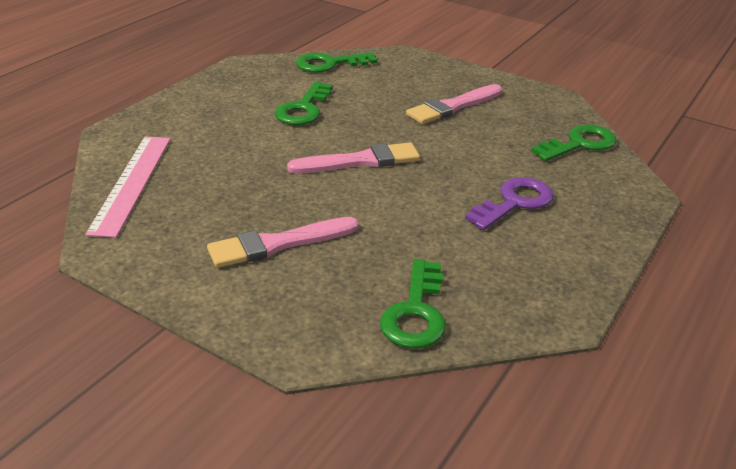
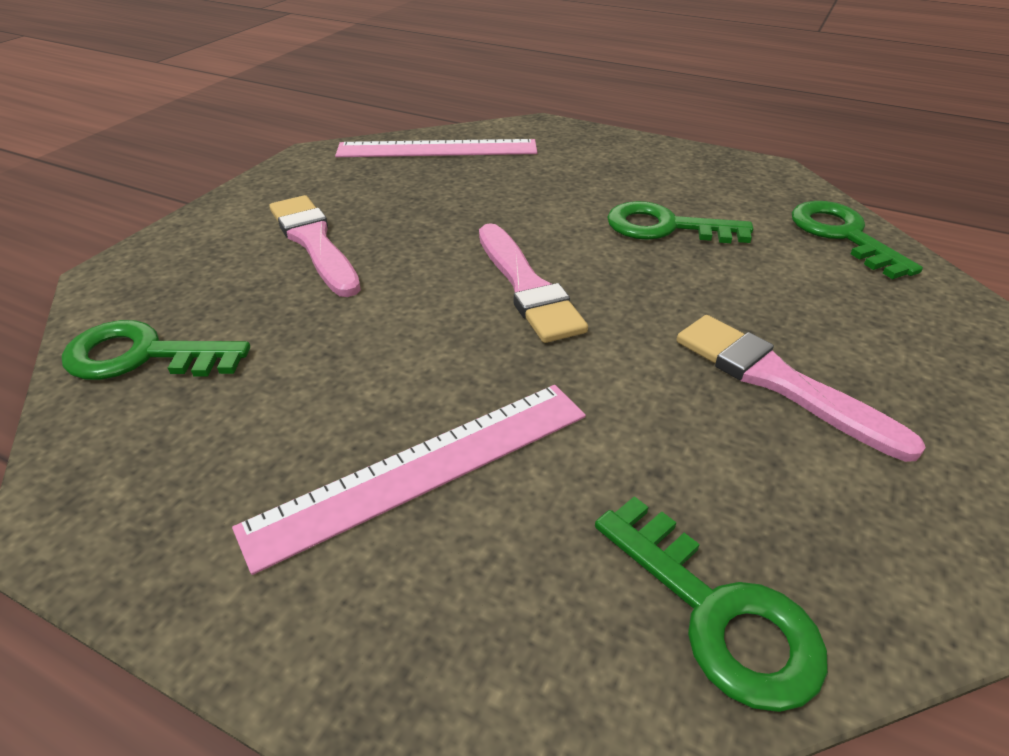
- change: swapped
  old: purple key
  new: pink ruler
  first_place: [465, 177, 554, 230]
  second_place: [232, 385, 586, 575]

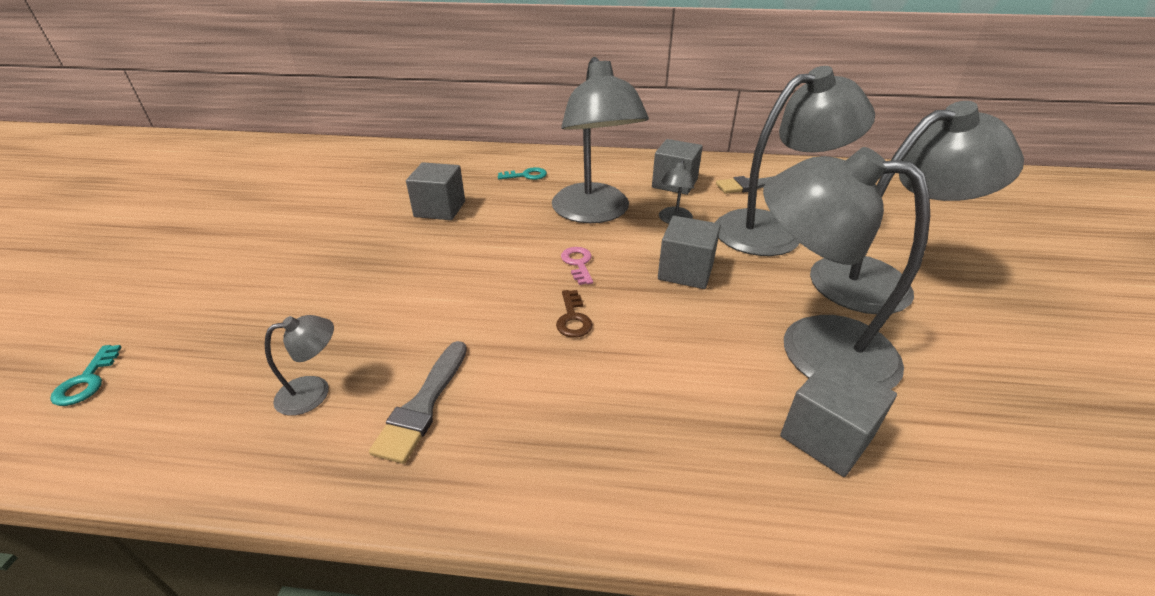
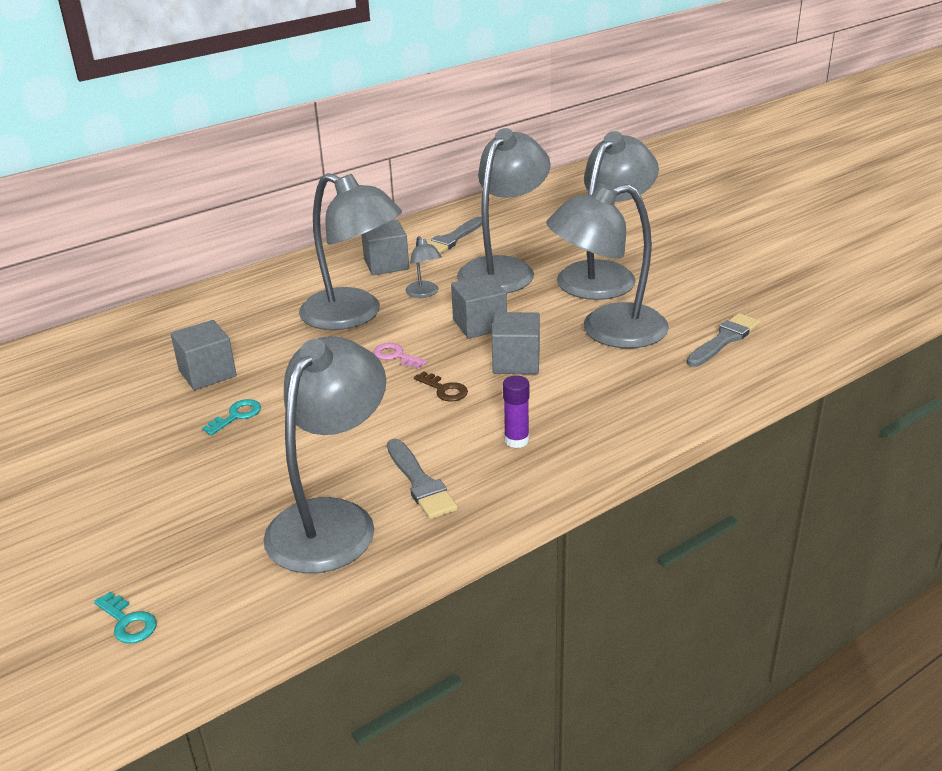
- change: new
  new: purple glue stick
  second_place: [503, 375, 530, 448]
- change: new
  new: grey brush
  second_place: [686, 313, 760, 367]
- change: shifted
  old: turquoise key
  first_place: [498, 167, 547, 180]
  second_place: [202, 399, 261, 435]
- change: shifted
  old: grey cube
  first_place: [780, 358, 897, 477]
  second_place: [492, 312, 540, 374]
- change: scaled
  old: grey lamp
  first_place: [265, 315, 334, 416]
  second_place: [263, 336, 386, 574]
  factor: 2.36

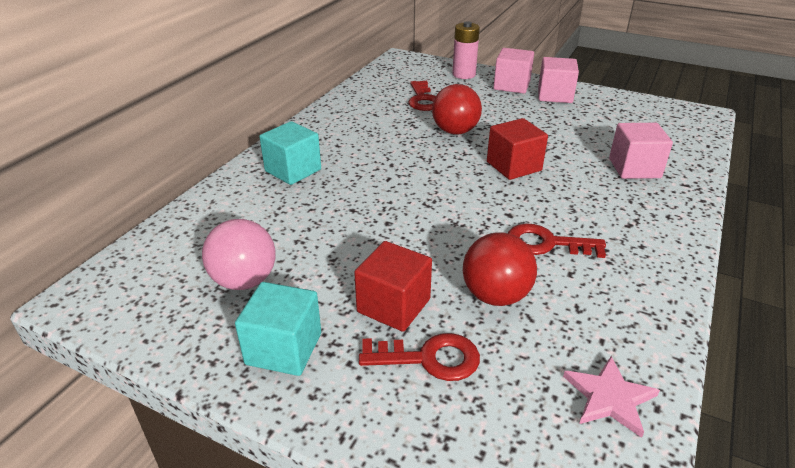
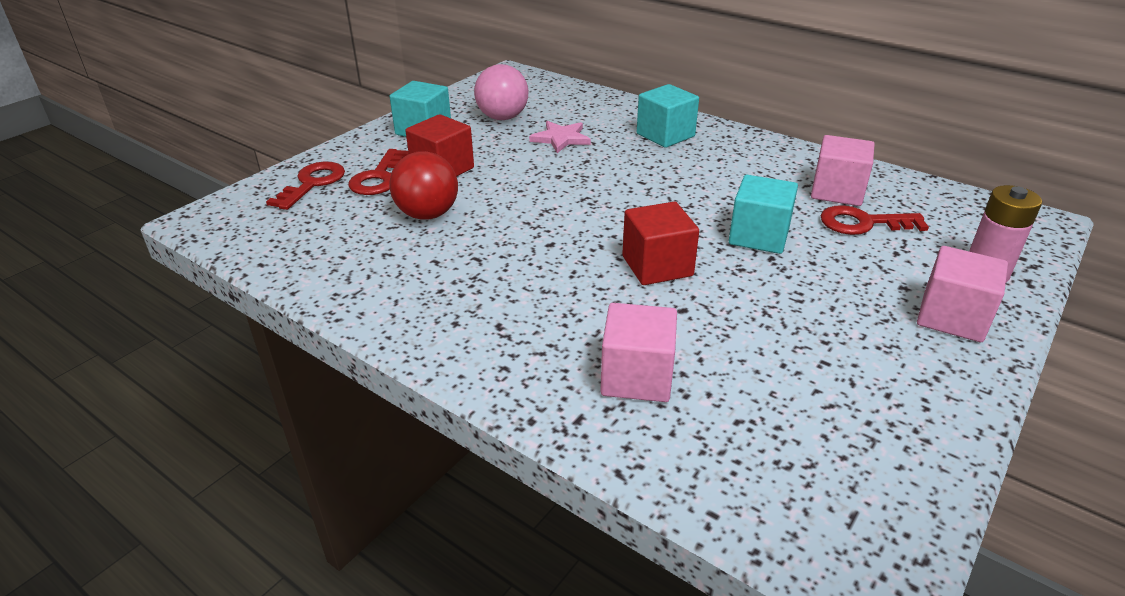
- change: shifted
  old: red key
  first_place: [508, 223, 606, 258]
  second_place: [266, 161, 345, 210]
- change: shifted
  old: pink cube
  first_place: [538, 57, 579, 103]
  second_place: [811, 135, 875, 206]
- change: shifted
  old: pink star
  first_place: [563, 356, 660, 438]
  second_place: [529, 121, 591, 153]
- change: swapped
  old: red ball
  new: turquoise cube
  first_place: [432, 84, 482, 135]
  second_place: [729, 175, 798, 254]

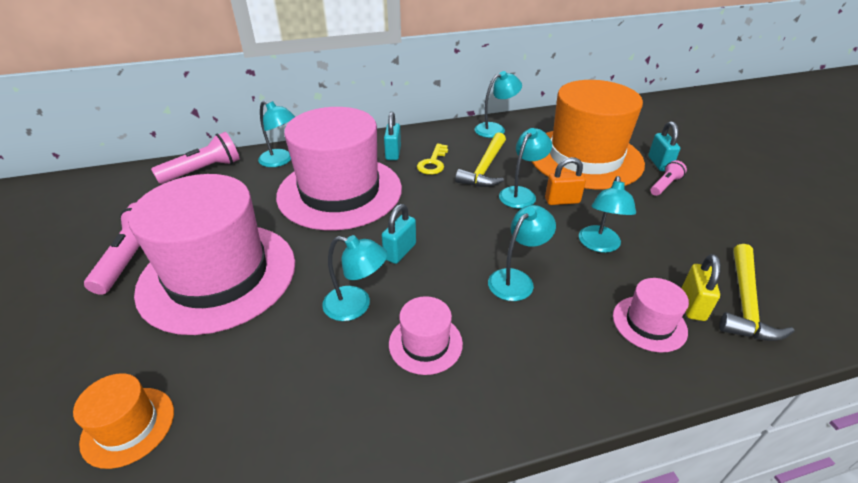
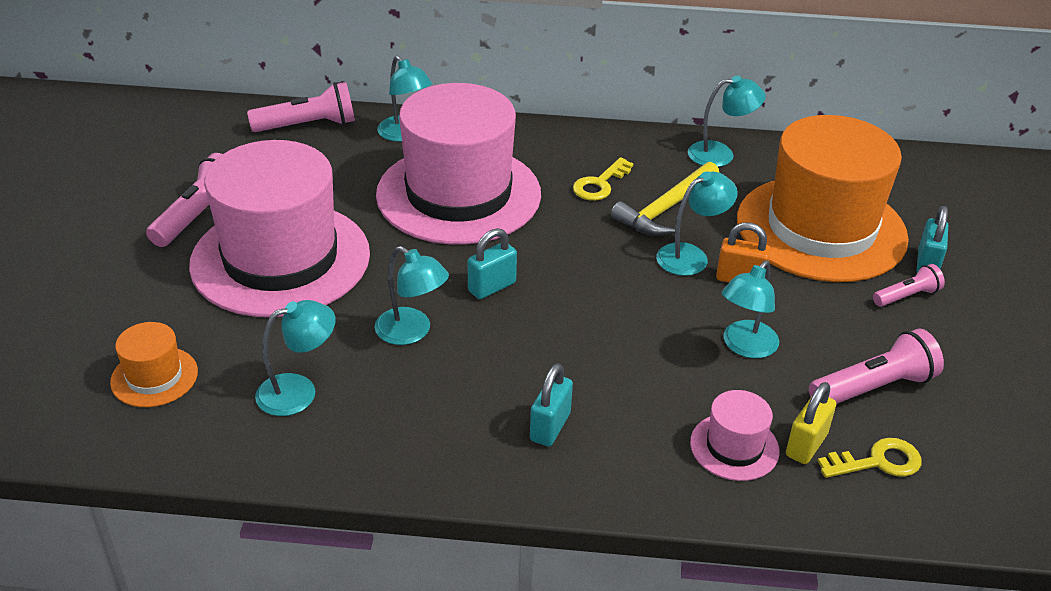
- change: gone
  old: pink hat
  first_place: [389, 296, 463, 375]
- change: new
  new: pink flashlight
  second_place: [809, 329, 944, 404]
- change: shifted
  old: turquoise padlock
  first_place: [384, 112, 401, 160]
  second_place: [530, 363, 573, 446]
- change: shifted
  old: turquoise lamp
  first_place: [488, 205, 556, 301]
  second_place: [255, 300, 336, 416]
- change: swapped
  old: yellow hammer
  new: yellow key
  first_place: [719, 244, 794, 341]
  second_place: [817, 438, 922, 478]

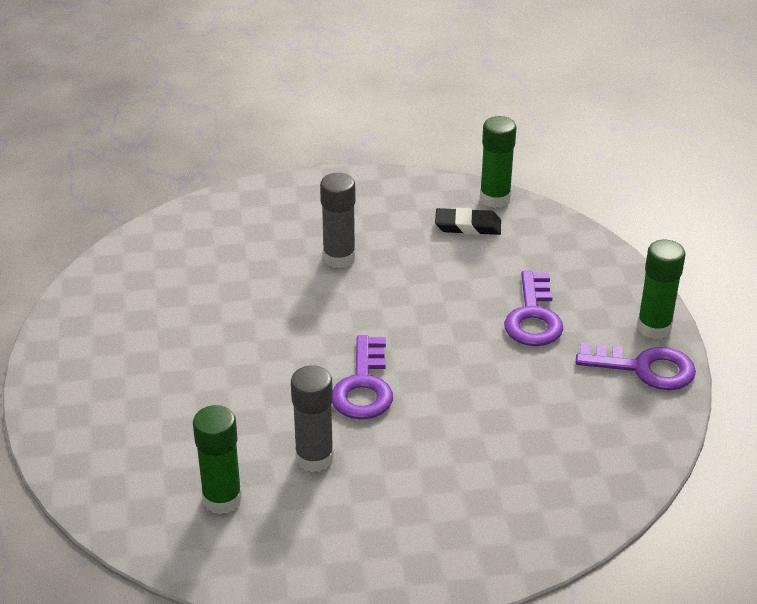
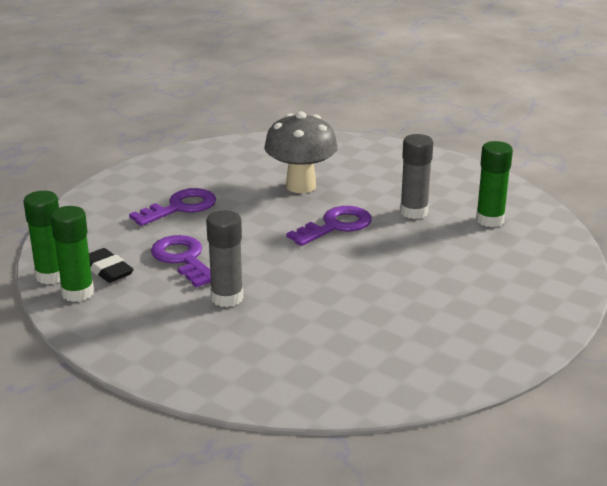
- change: new
  new: grey mushroom
  second_place: [264, 111, 338, 193]
- change: shifted
  old: purple key
  first_place: [576, 342, 696, 390]
  second_place: [151, 235, 211, 288]
- change: shifted
  old: green glue stick
  first_place: [637, 240, 686, 339]
  second_place: [50, 206, 94, 302]

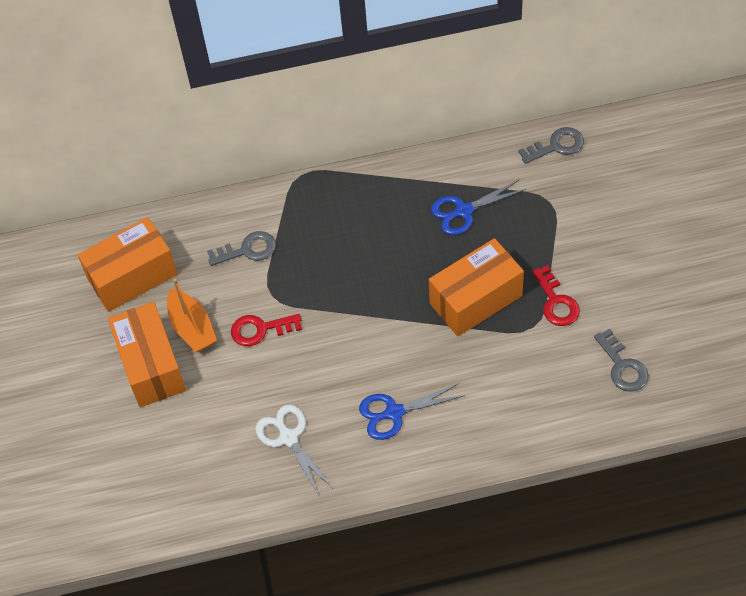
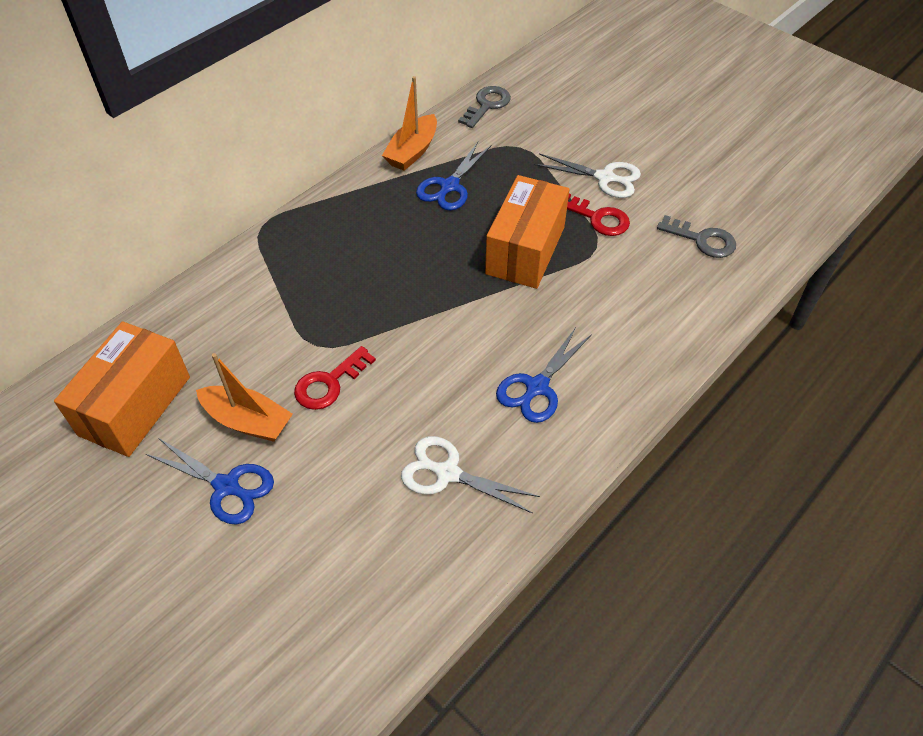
- change: gone
  old: grey key
  first_place: [207, 231, 276, 266]
- change: new
  new: orange boat
  second_place: [382, 76, 437, 171]
- change: new
  new: white scissors
  second_place: [534, 153, 641, 198]
- change: swapped
  old: orange box
  new: blue scissors
  first_place: [108, 302, 186, 407]
  second_place: [146, 438, 274, 525]

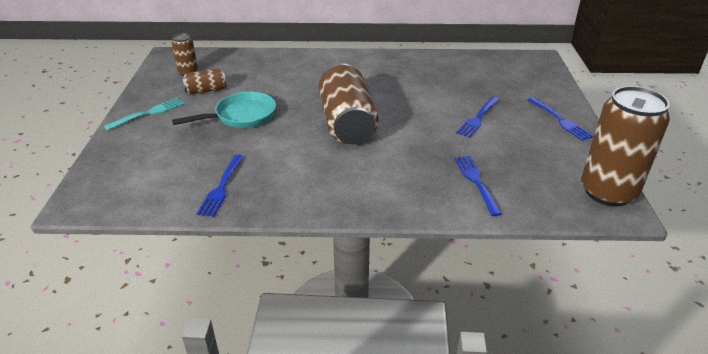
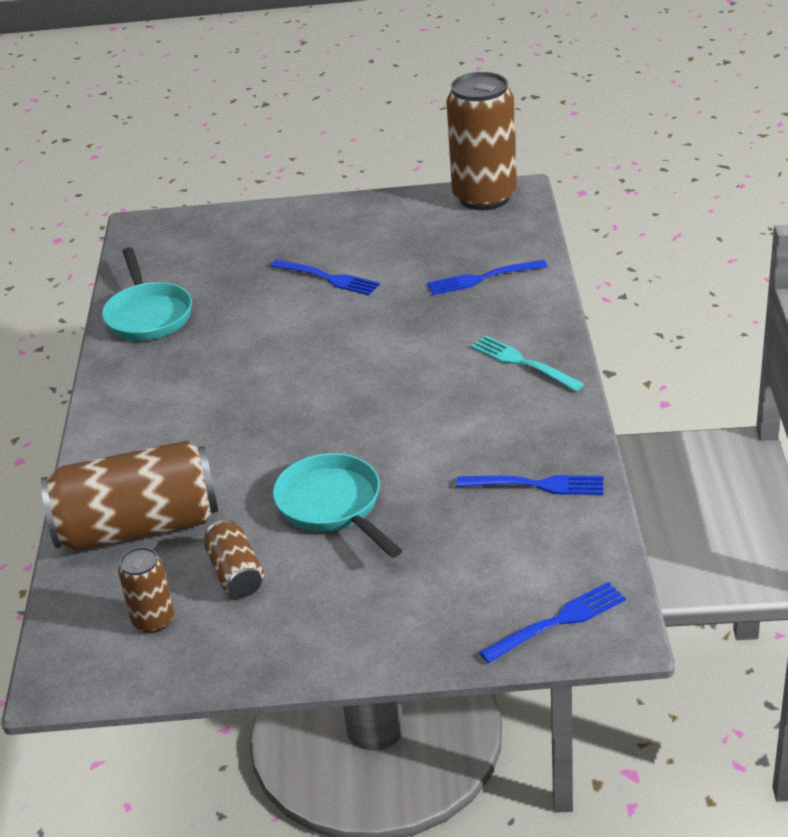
- change: new
  new: turquoise pan
  second_place: [102, 247, 192, 341]
- change: shifted
  old: turquoise fork
  first_place: [104, 98, 185, 131]
  second_place: [471, 335, 584, 392]
- change: shifted
  old: brown can
  first_place: [319, 63, 379, 145]
  second_place: [41, 440, 218, 551]
- change: shifted
  old: blue fork
  first_place: [527, 98, 594, 141]
  second_place: [479, 582, 626, 663]

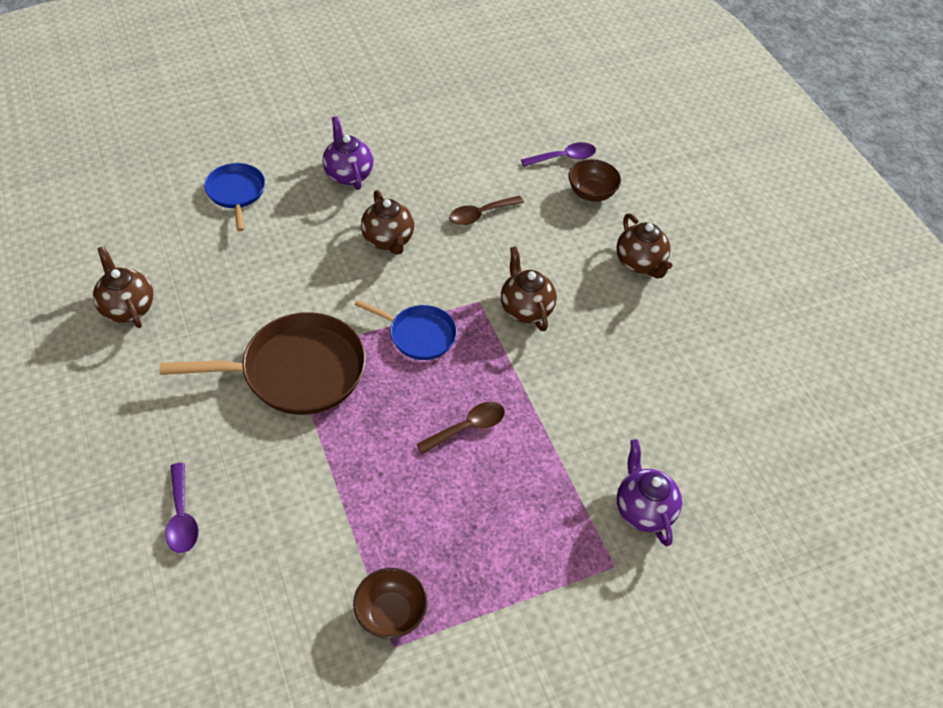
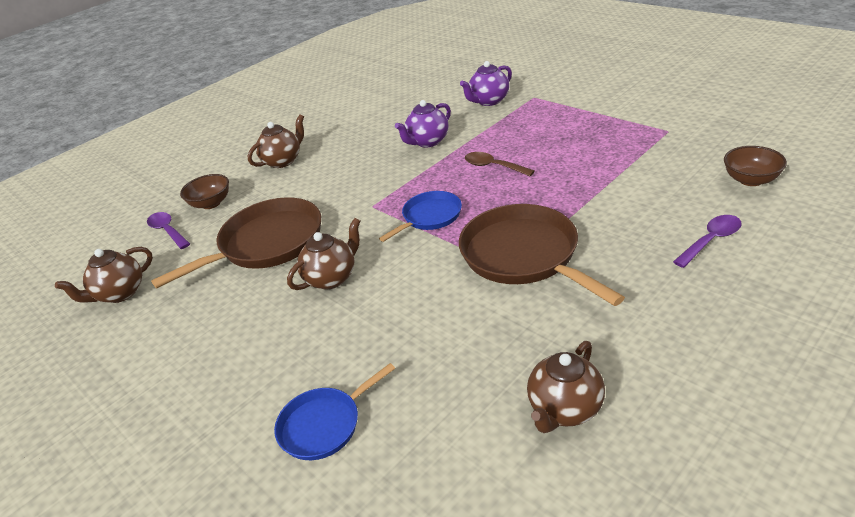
- change: shifted
  old: purple teapot
  first_place: [322, 116, 373, 190]
  second_place: [395, 100, 451, 147]
- change: shifted
  old: brown bowl
  first_place: [353, 568, 427, 638]
  second_place: [724, 146, 787, 186]
- change: shifted
  old: brown teapot
  first_place: [501, 246, 557, 331]
  second_place: [55, 247, 153, 303]
- change: swapped
  old: brown spoon
  new: brown pan
  first_place: [449, 196, 524, 225]
  second_place: [151, 197, 321, 288]
- change: rotated
  old: blue pan
  first_place: [355, 300, 457, 360]
  second_place: [379, 191, 462, 242]
  degrees: 45

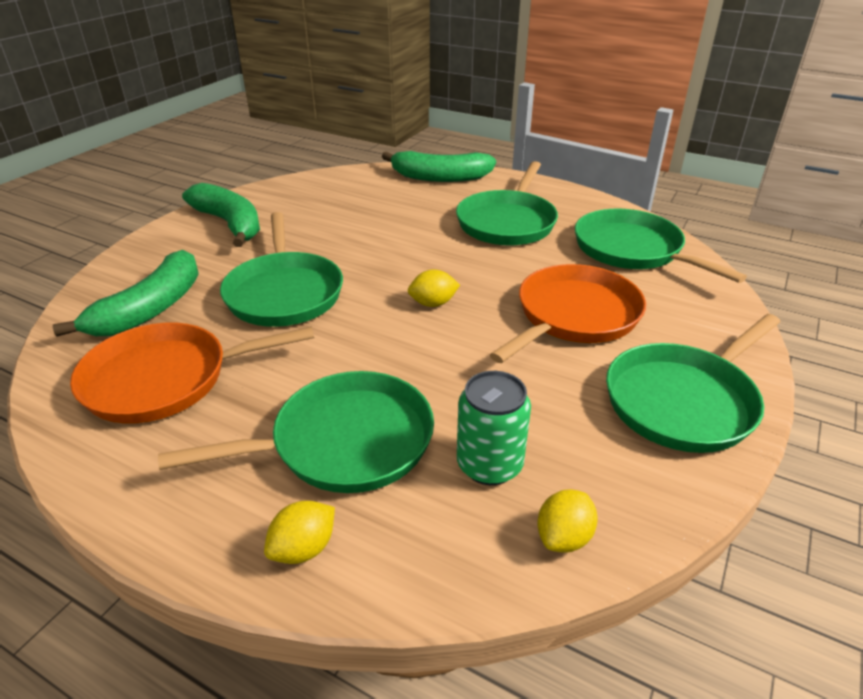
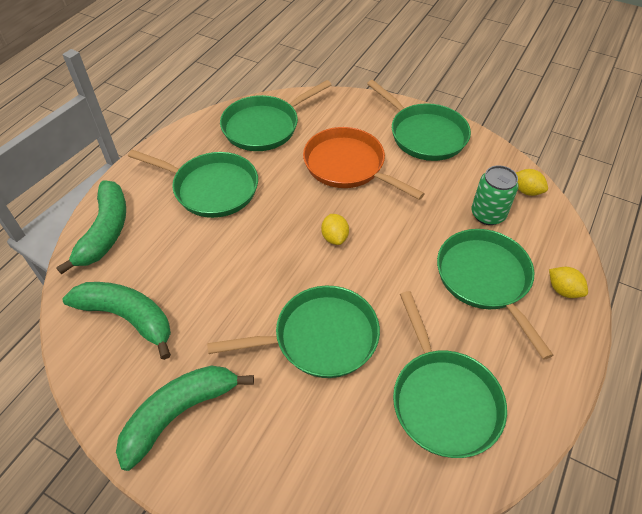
- change: shifted
  old: green banana
  first_place: [53, 250, 199, 337]
  second_place: [62, 282, 171, 360]
- change: repainted
  old: orange pan
  new: green pan
  first_place: [70, 323, 314, 423]
  second_place: [393, 291, 507, 458]

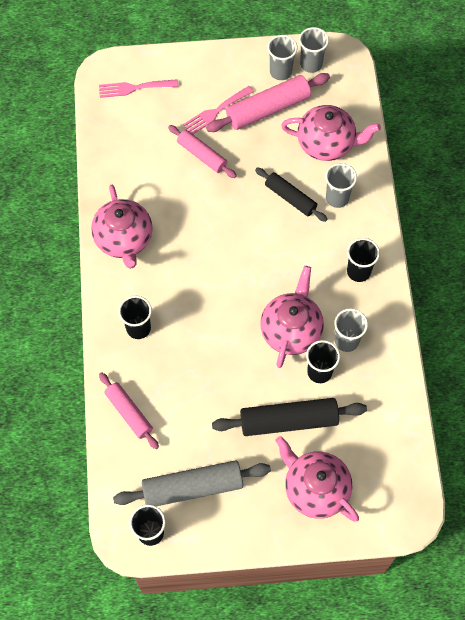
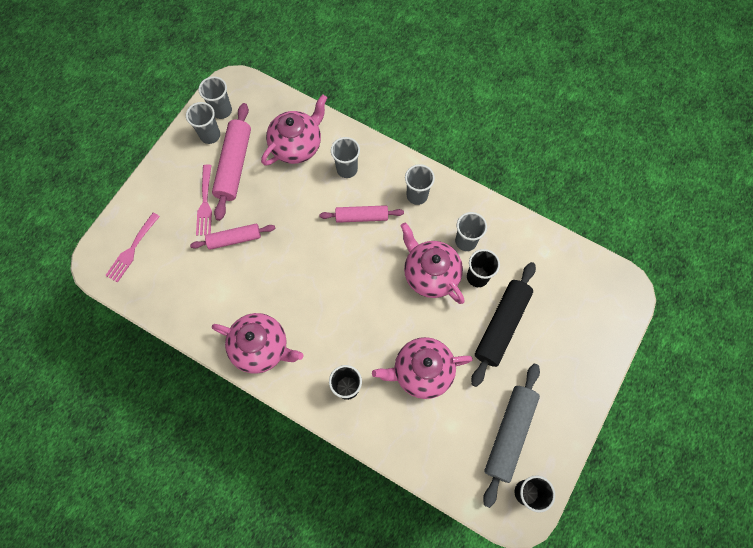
- change: gone
  old: black rolling pin
  first_place: [255, 167, 327, 222]
- change: shifted
  old: pink rolling pin
  first_place: [99, 372, 159, 449]
  second_place: [319, 205, 404, 223]
- change: shifted
  old: pink teapot
  first_place: [275, 436, 359, 522]
  second_place: [372, 337, 473, 399]
- change: repainted
  old: black cup
  new: grey cup
  first_place: [347, 238, 380, 282]
  second_place: [405, 164, 435, 205]

